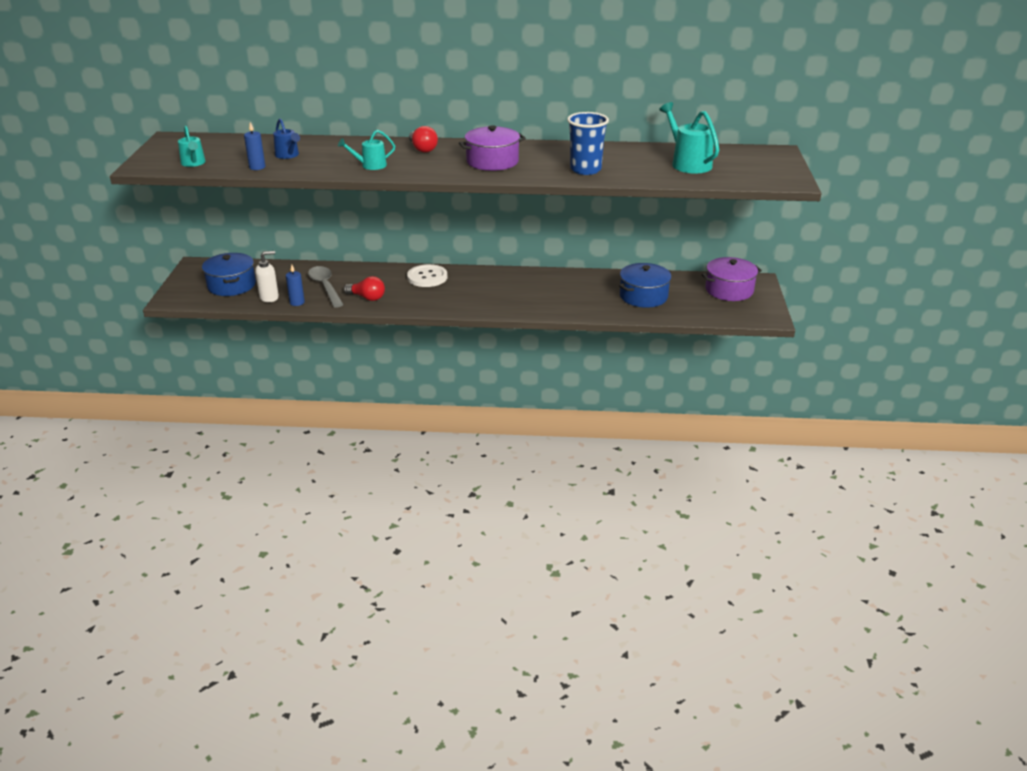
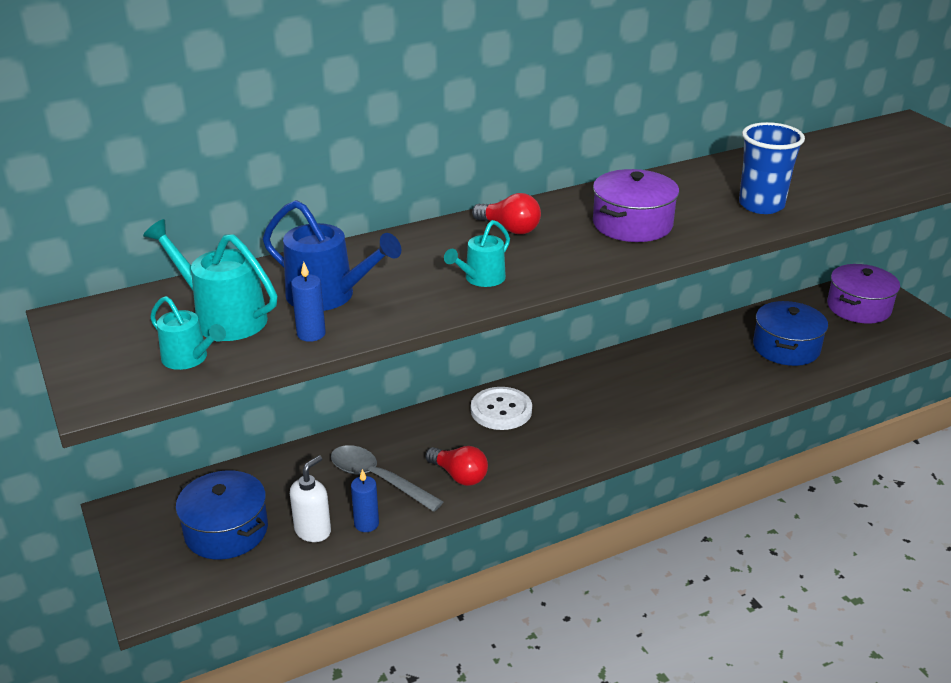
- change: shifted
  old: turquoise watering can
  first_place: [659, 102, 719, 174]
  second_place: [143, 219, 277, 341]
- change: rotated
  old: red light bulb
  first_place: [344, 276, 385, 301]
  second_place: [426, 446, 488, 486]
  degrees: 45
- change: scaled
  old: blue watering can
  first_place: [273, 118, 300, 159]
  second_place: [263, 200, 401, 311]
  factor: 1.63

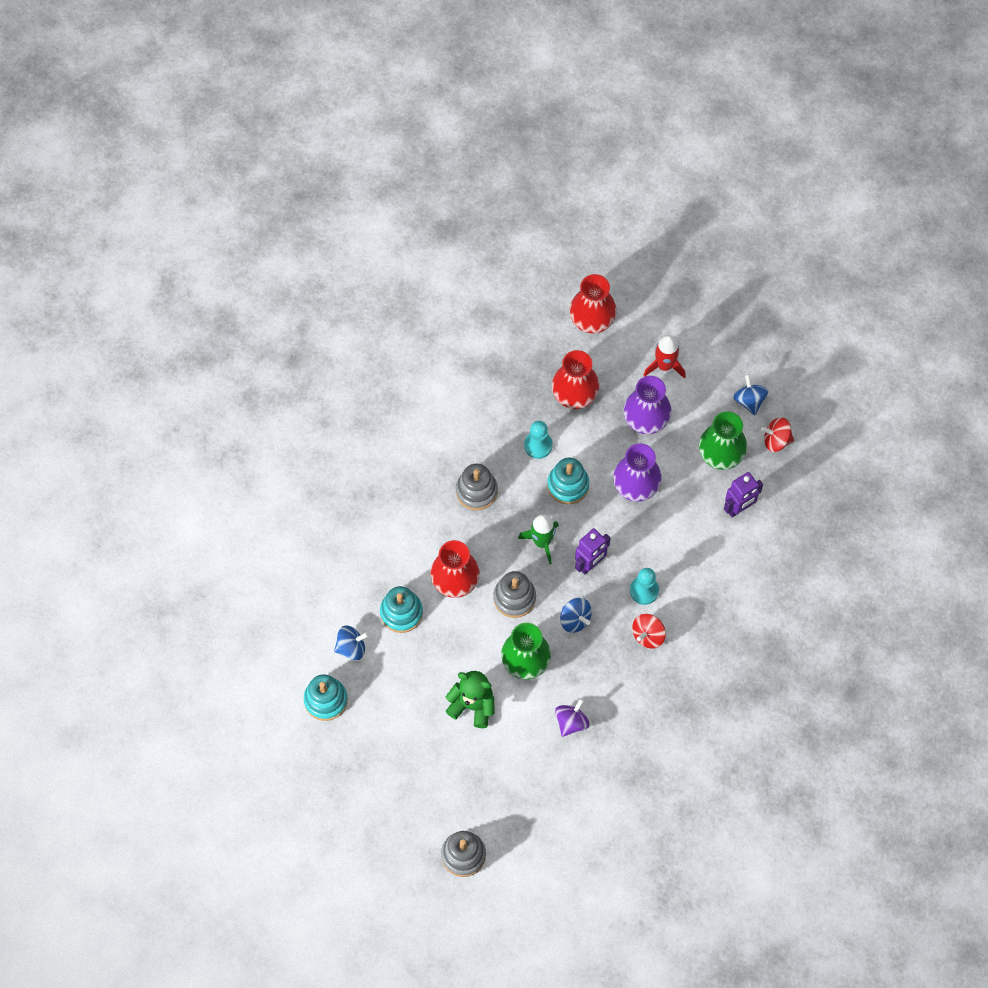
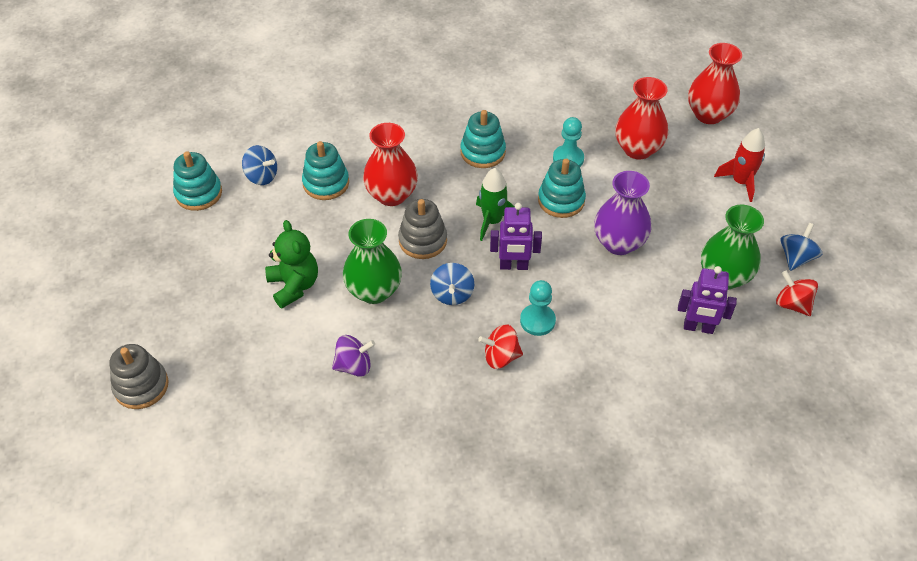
- change: gone
  old: purple vase
  first_place: [624, 376, 672, 434]
- change: repainted
  old: grey stacking toy
  new: turquoise stacking toy
  first_place: [456, 464, 498, 510]
  second_place: [460, 110, 506, 168]

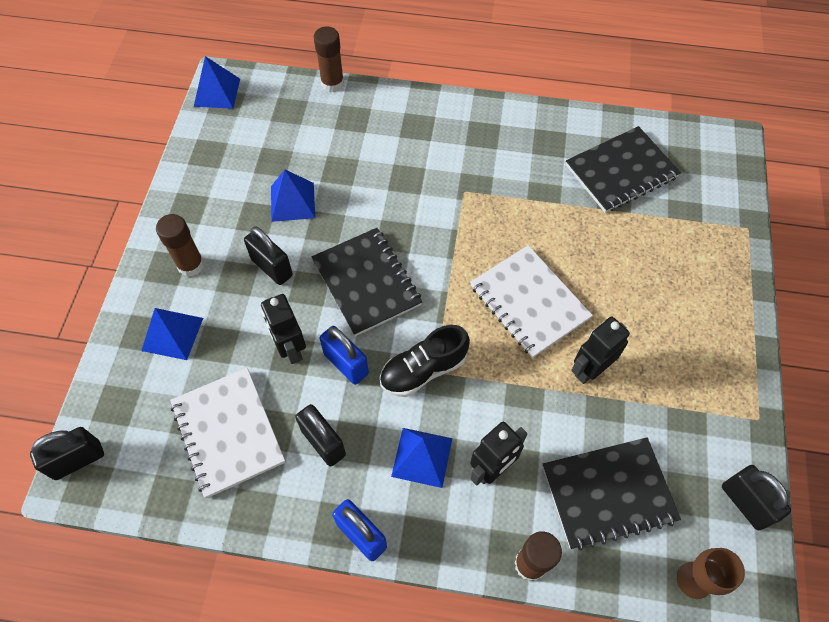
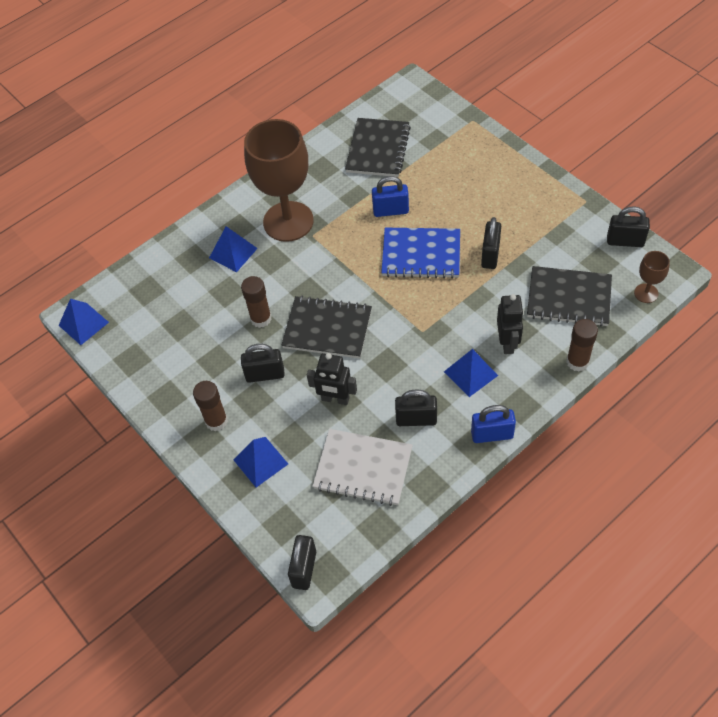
- change: gone
  old: black shoe
  first_place: [380, 325, 470, 397]
- change: new
  new: brown goblet
  second_place: [244, 119, 314, 242]
- change: shifted
  old: blue pyramid
  first_place: [271, 170, 315, 222]
  second_place: [209, 226, 258, 272]
- change: shifted
  old: brown glue stick
  first_place: [314, 26, 344, 92]
  second_place: [241, 276, 272, 328]
- change: shifted
  old: blue padlock
  first_place: [320, 326, 369, 385]
  second_place: [372, 176, 409, 217]
- change: swapped
  old: black robot
  new: black padlock
  first_place: [571, 317, 630, 384]
  second_place: [481, 217, 501, 269]
- change: repainted
  old: white notebook
  new: blue notebook
  first_place: [470, 245, 593, 358]
  second_place: [381, 228, 460, 279]
- change: rotated
  old: black notebook
  first_place: [542, 437, 681, 551]
  second_place: [527, 266, 612, 327]
  degrees: 75

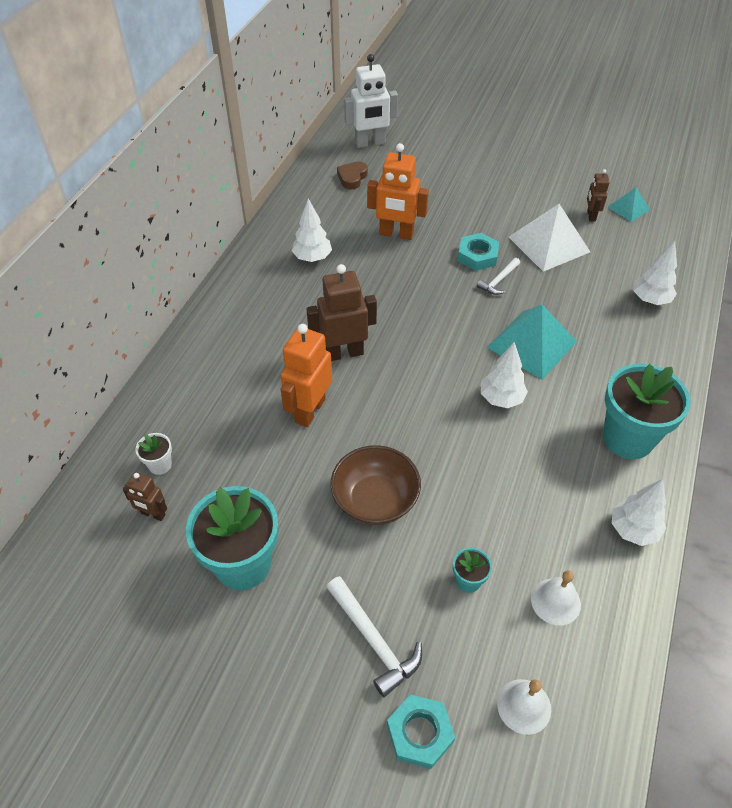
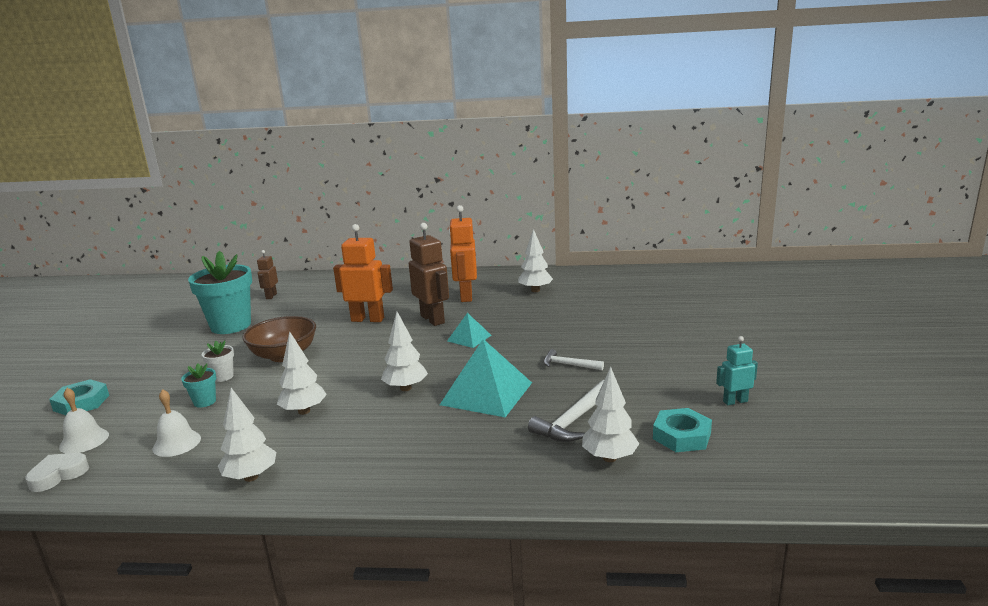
- change: gone
  old: brown heart
  first_place: [337, 161, 368, 190]
- change: gone
  old: white robot
  first_place: [344, 54, 398, 148]
- change: gone
  old: white pyramid
  first_place: [509, 204, 590, 272]
- change: gone
  old: turquoise flower pot
  first_place: [603, 363, 691, 459]
- change: new
  new: white heart
  second_place: [25, 453, 89, 492]
- change: new
  new: white tree
  second_place: [277, 331, 327, 415]
- change: shifted
  old: white flower pot
  first_place: [135, 433, 172, 475]
  second_place: [202, 341, 234, 382]
- change: shifted
  old: white hammer
  first_place: [326, 576, 422, 697]
  second_place: [528, 380, 604, 442]
- change: shifted
  old: orange robot
  first_place: [367, 143, 429, 240]
  second_place: [449, 205, 477, 302]
- change: shifted
  old: turquoise nut
  first_place: [458, 233, 499, 271]
  second_place: [653, 408, 712, 452]
- change: shifted
  old: turquoise pyramid
  first_place: [608, 187, 650, 222]
  second_place: [447, 313, 492, 348]
- change: repainted
  old: brown robot
  new: turquoise robot
  first_place: [587, 169, 610, 222]
  second_place: [716, 336, 758, 405]

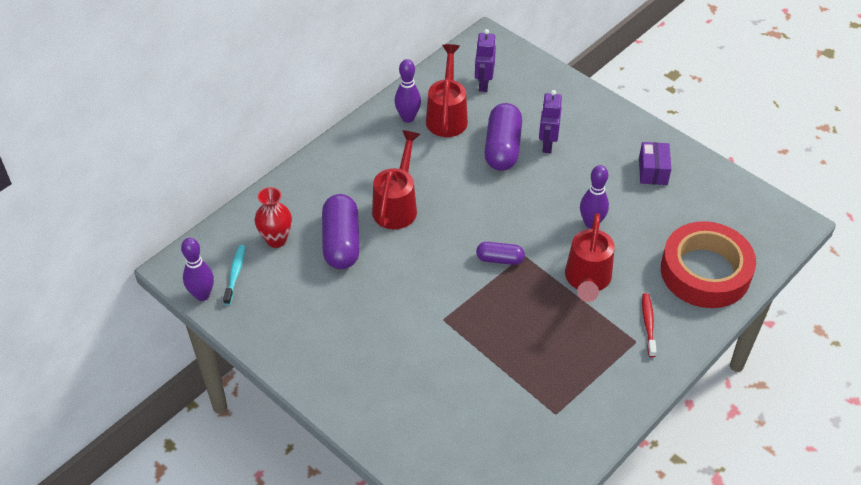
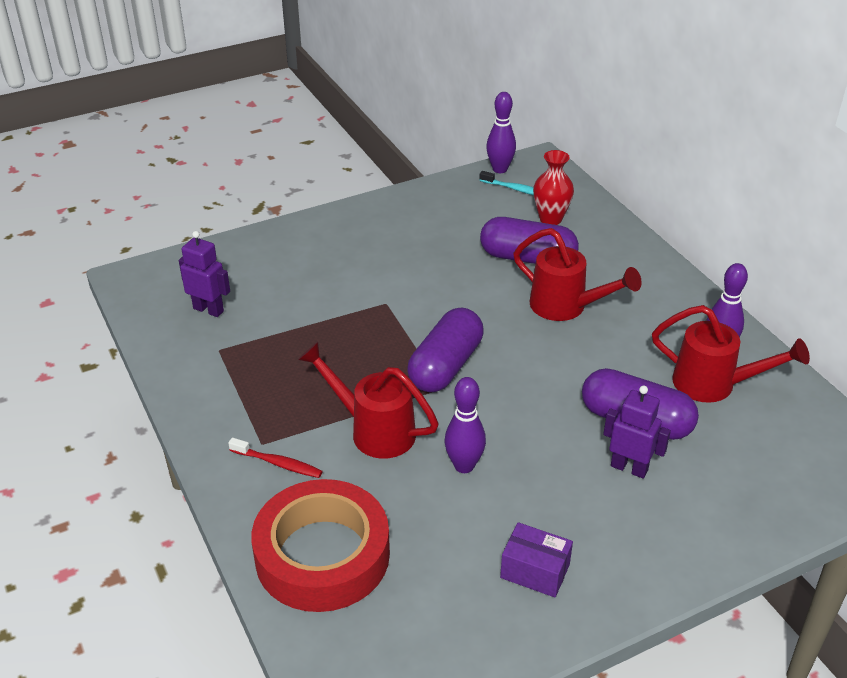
- change: shifted
  old: purple robot
  first_place: [475, 29, 496, 92]
  second_place: [179, 231, 230, 317]
- change: scaled
  old: purple capsule
  first_place: [476, 242, 525, 265]
  second_place: [407, 308, 484, 392]
  factor: 1.8

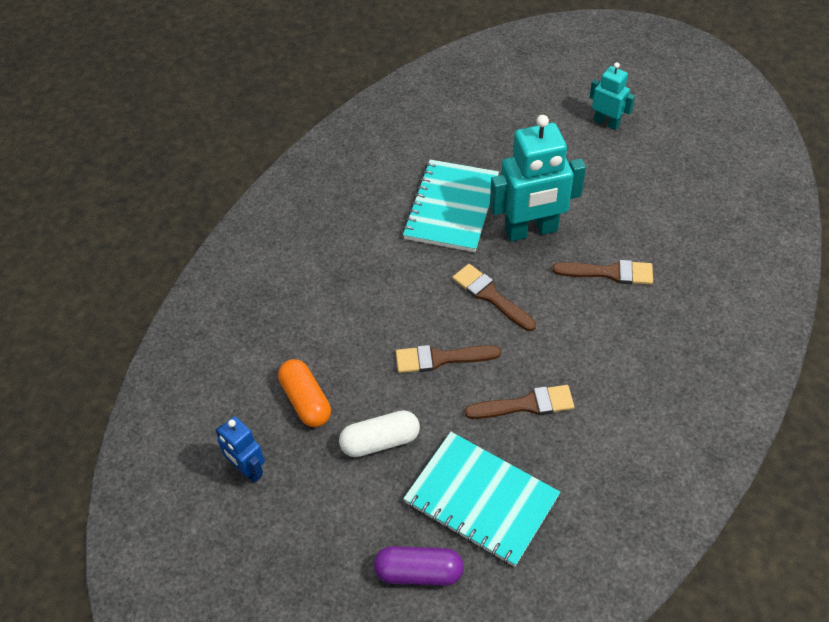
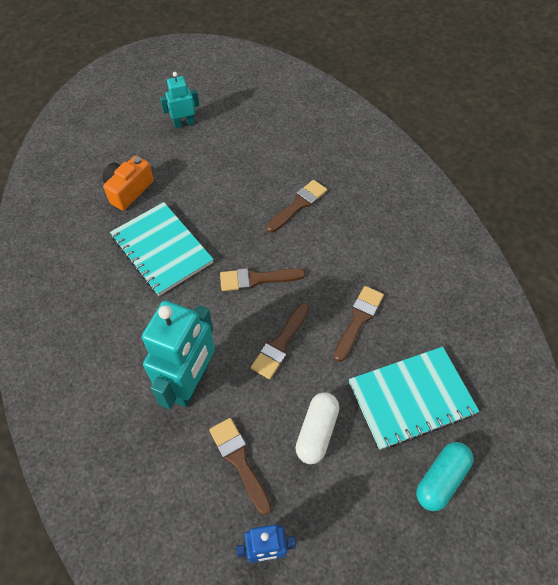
- change: new
  new: orange camera
  second_place: [102, 156, 154, 210]
- change: shifted
  old: turquoise robot
  first_place: [490, 115, 586, 242]
  second_place: [142, 301, 215, 409]
- change: swapped
  old: orange capsule
  new: brown brush
  first_place: [278, 359, 331, 427]
  second_place: [209, 418, 272, 515]
- change: repainted
  old: purple capsule
  new: turquoise capsule
  first_place: [374, 546, 464, 586]
  second_place: [416, 442, 473, 511]

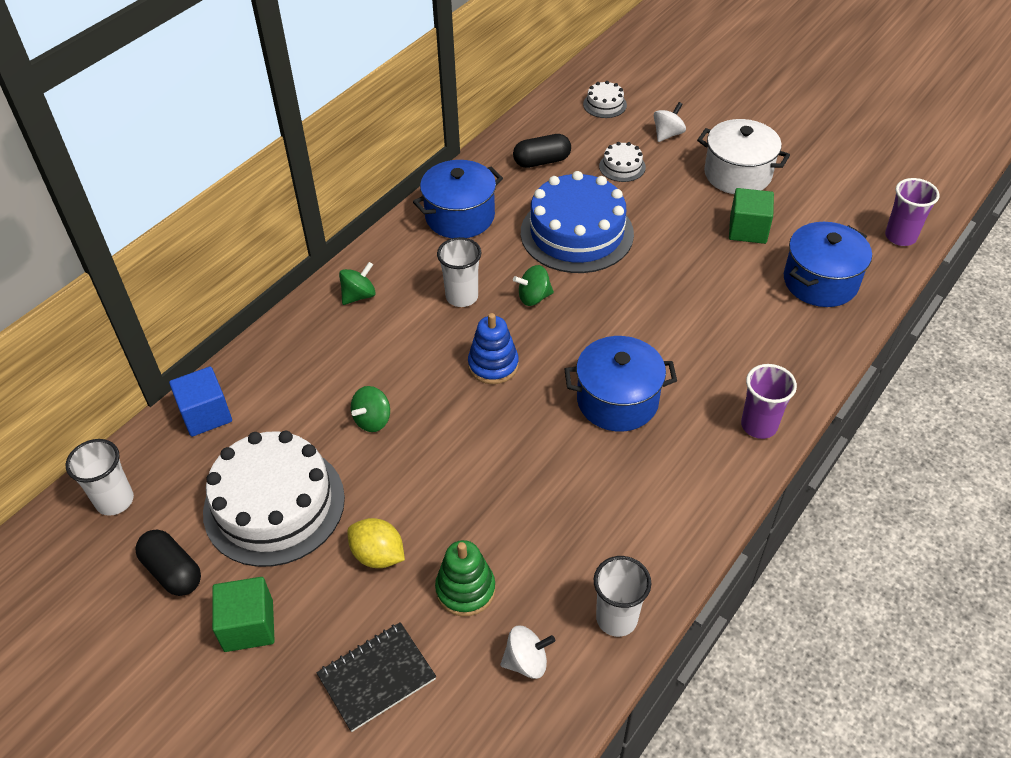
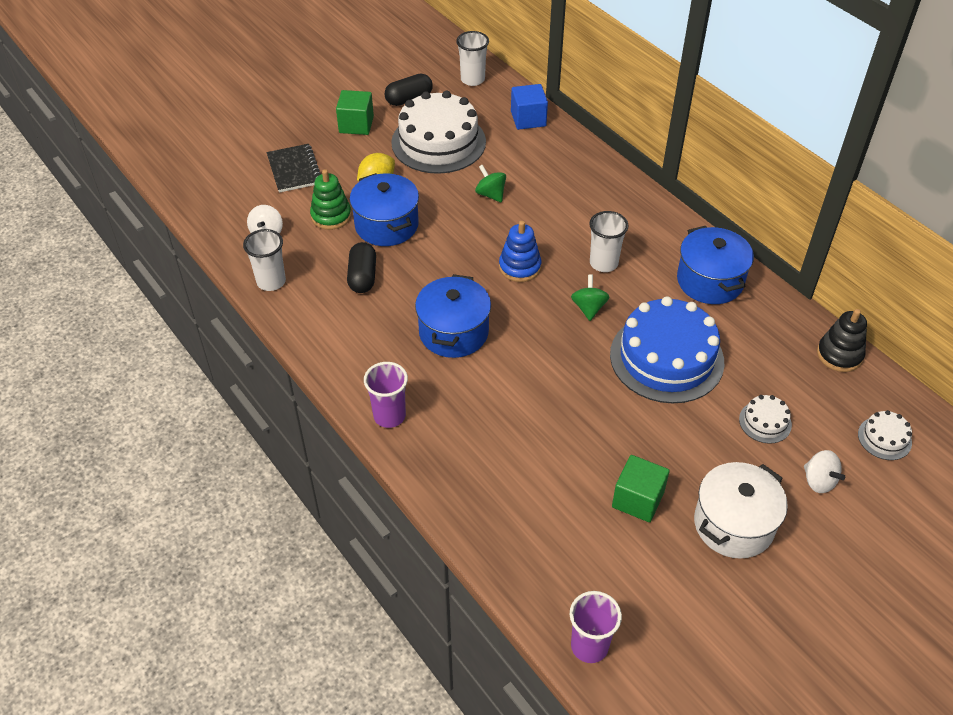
- change: gone
  old: green spinning top
  first_place: [339, 262, 376, 305]
- change: new
  new: black stacking toy
  second_place: [817, 309, 867, 372]
- change: shifted
  old: black capsule
  first_place: [513, 134, 571, 168]
  second_place: [347, 242, 376, 293]
- change: shifted
  old: blue pot
  first_place: [784, 222, 872, 307]
  second_place: [350, 173, 419, 246]

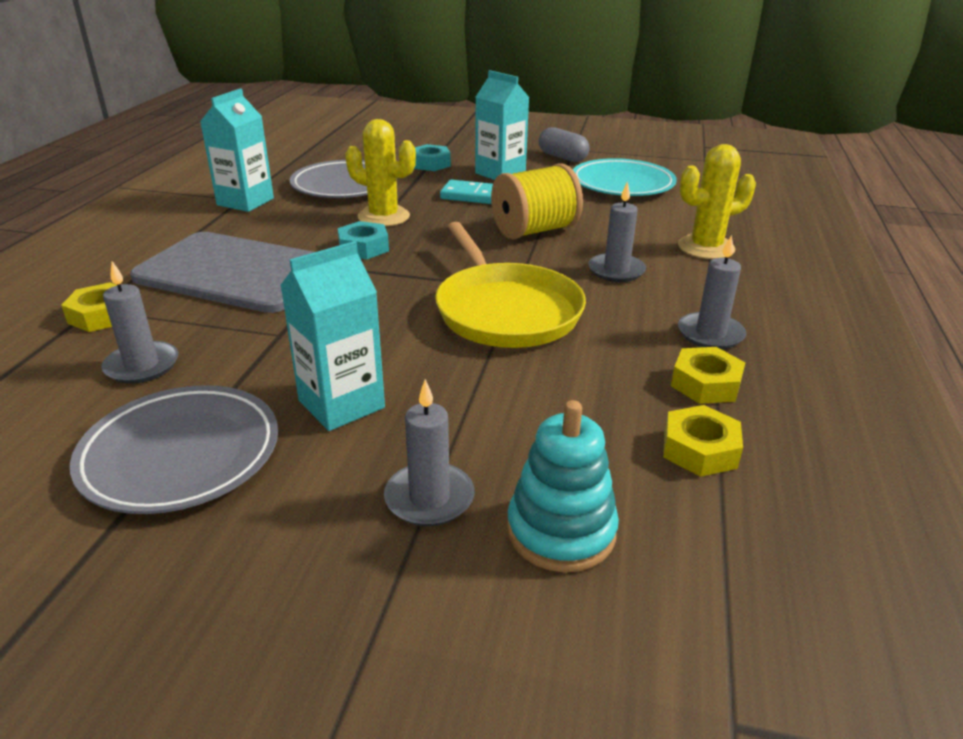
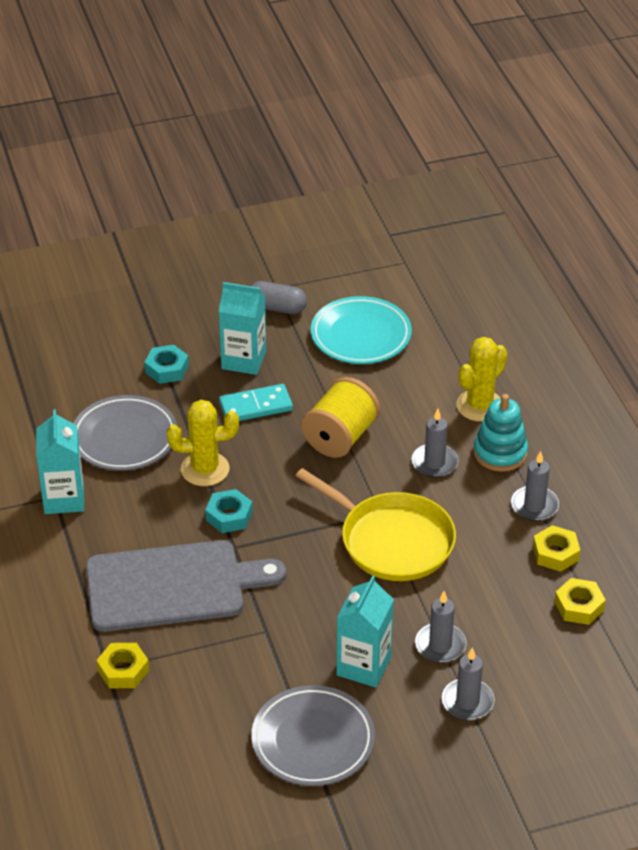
- change: shifted
  old: grey candle
  first_place: [101, 261, 178, 384]
  second_place: [415, 591, 466, 663]
- change: shifted
  old: turquoise stacking toy
  first_place: [507, 400, 619, 572]
  second_place: [473, 394, 528, 472]

